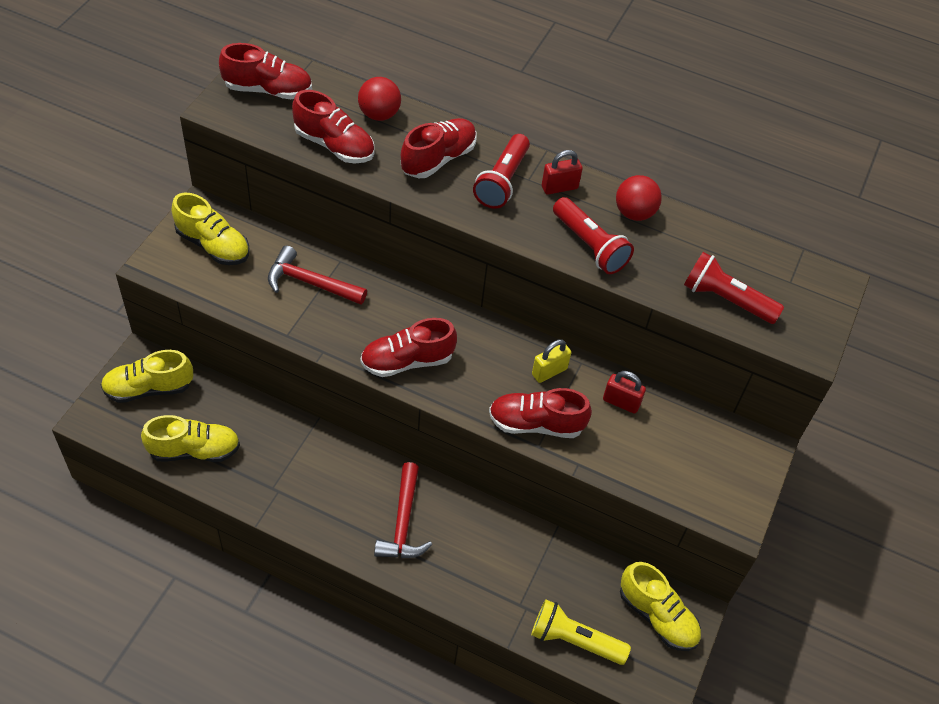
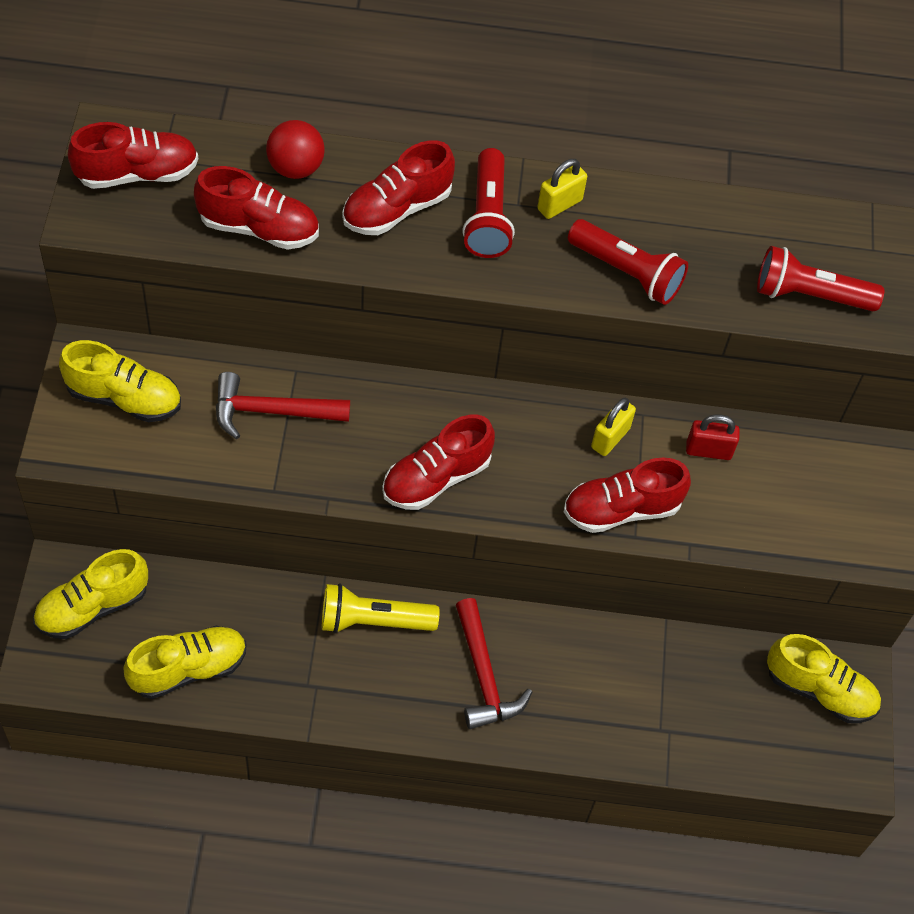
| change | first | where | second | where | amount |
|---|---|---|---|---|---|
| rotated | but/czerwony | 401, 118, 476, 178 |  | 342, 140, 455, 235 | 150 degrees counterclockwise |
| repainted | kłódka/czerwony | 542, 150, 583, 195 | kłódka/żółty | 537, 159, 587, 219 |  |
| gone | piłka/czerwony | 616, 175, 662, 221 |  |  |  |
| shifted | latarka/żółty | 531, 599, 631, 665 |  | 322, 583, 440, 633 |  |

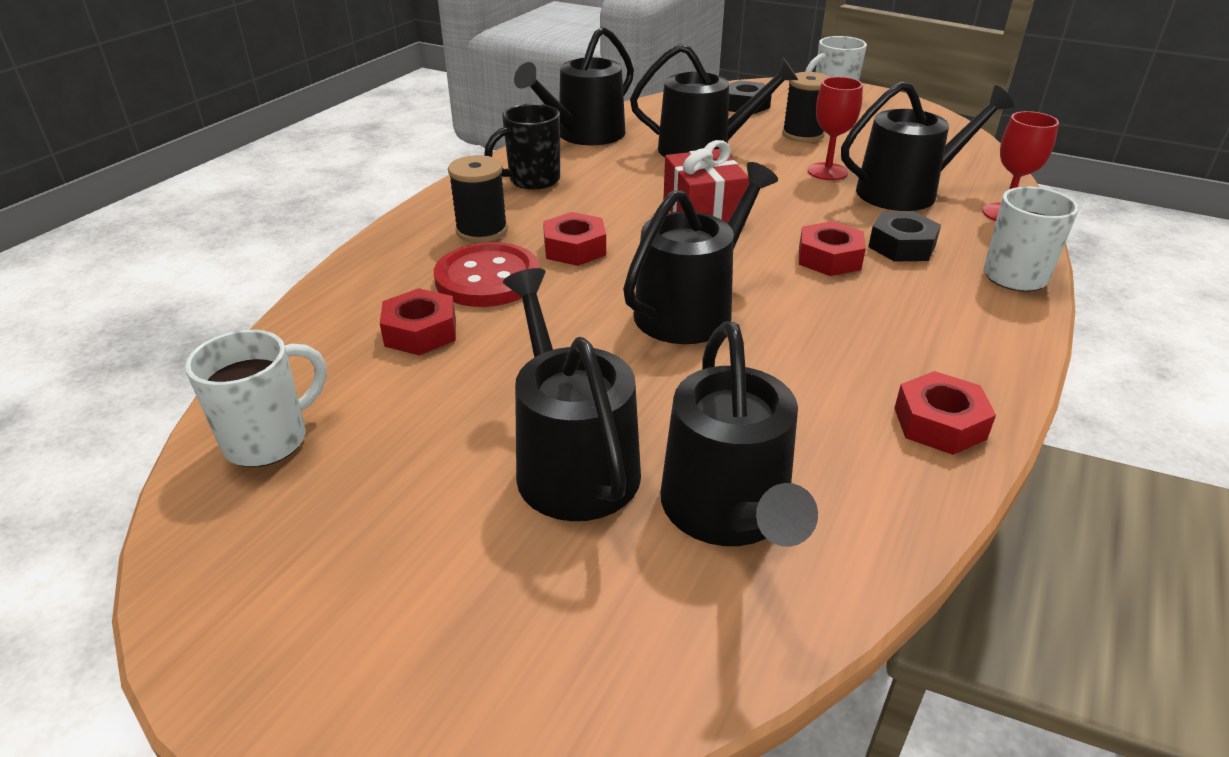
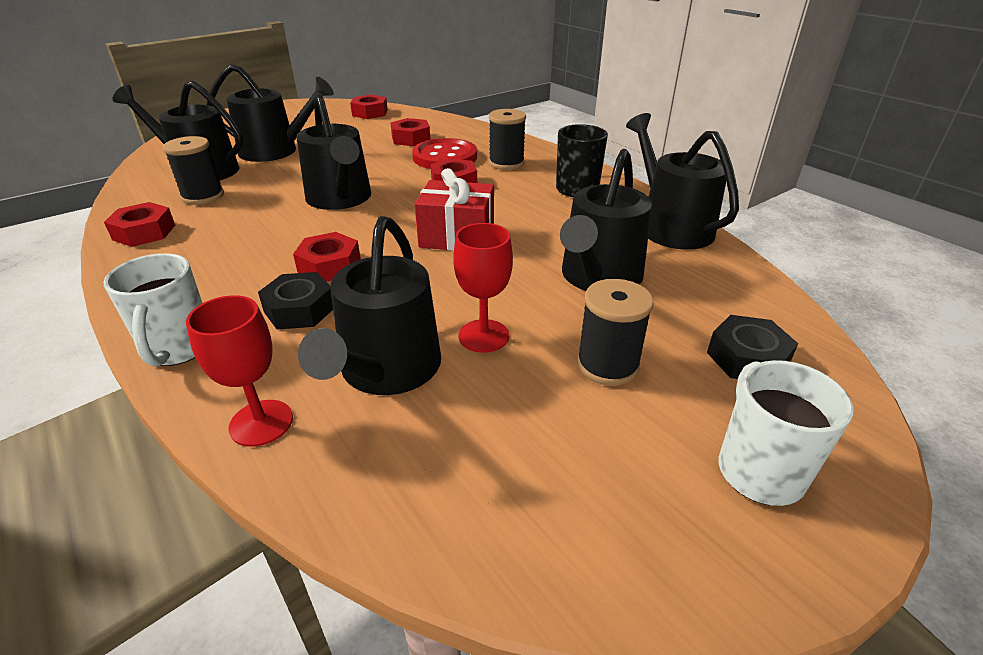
| change | first | where | second | where | amount |
|---|---|---|---|---|---|
| swapped | kubek/biały | 185, 330, 327, 467 | nakrętka/czerwony | 350, 94, 388, 119 |  |
| new |  |  | szpulka/czarny | 163, 136, 224, 205 |  |

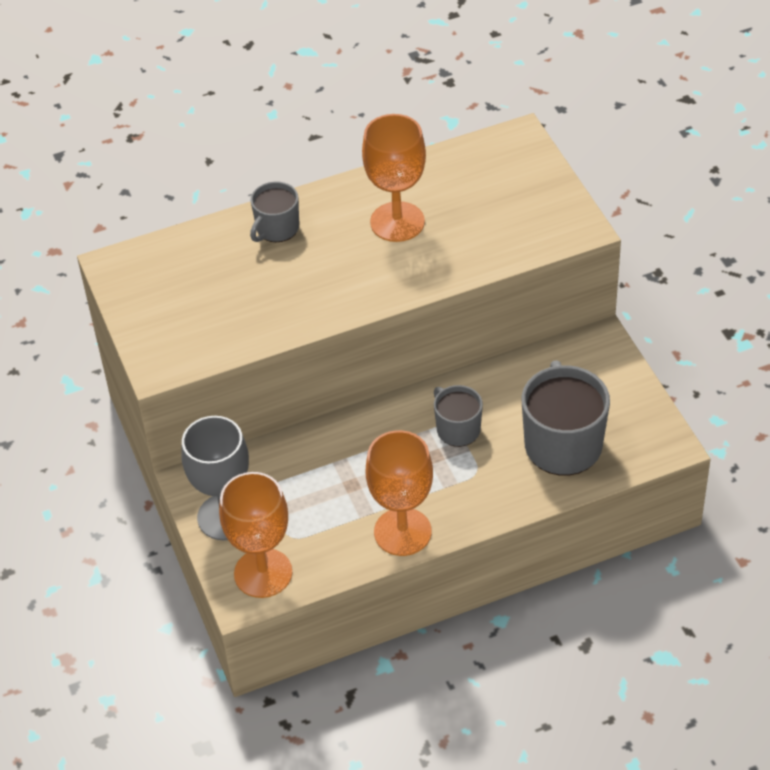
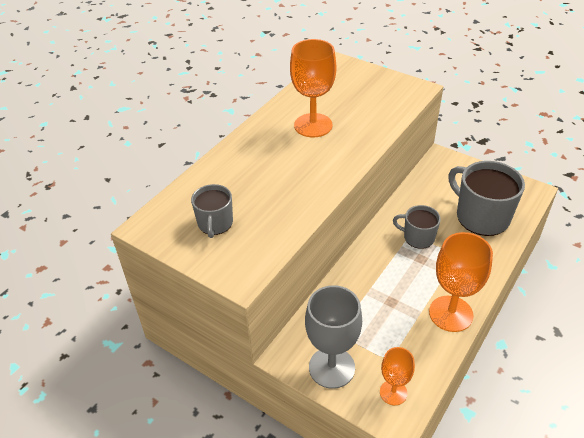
| change | first | where | second | where | amount |
|---|---|---|---|---|---|
| shifted | kubek/szary | 250, 182, 299, 242 |  | 191, 184, 233, 238 |  |
| scaled | kielich/pomarańczowy | 219, 472, 292, 598 |  | 380, 347, 415, 405 | x0.57 |

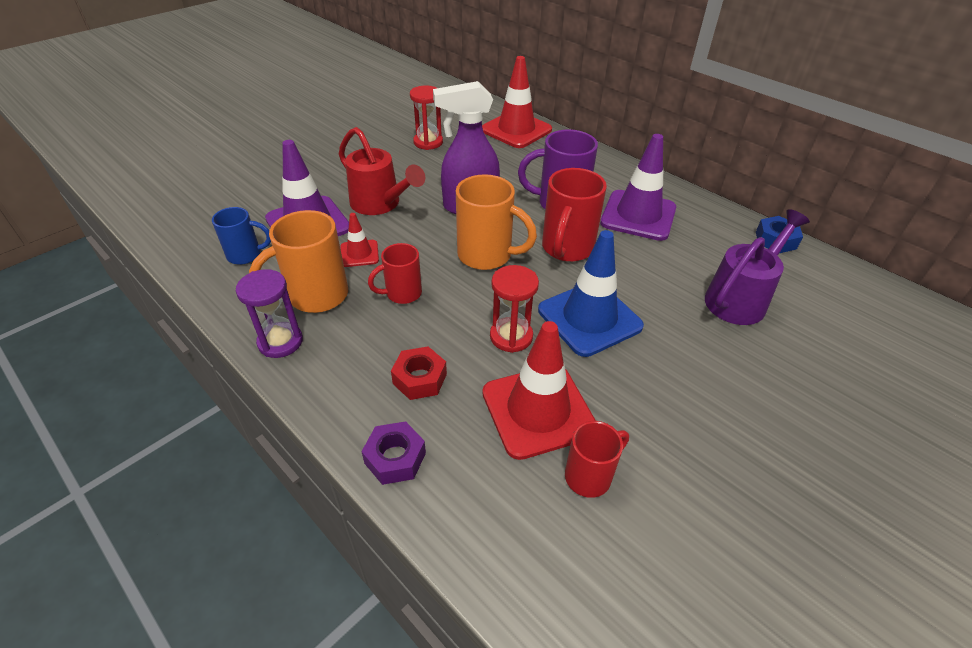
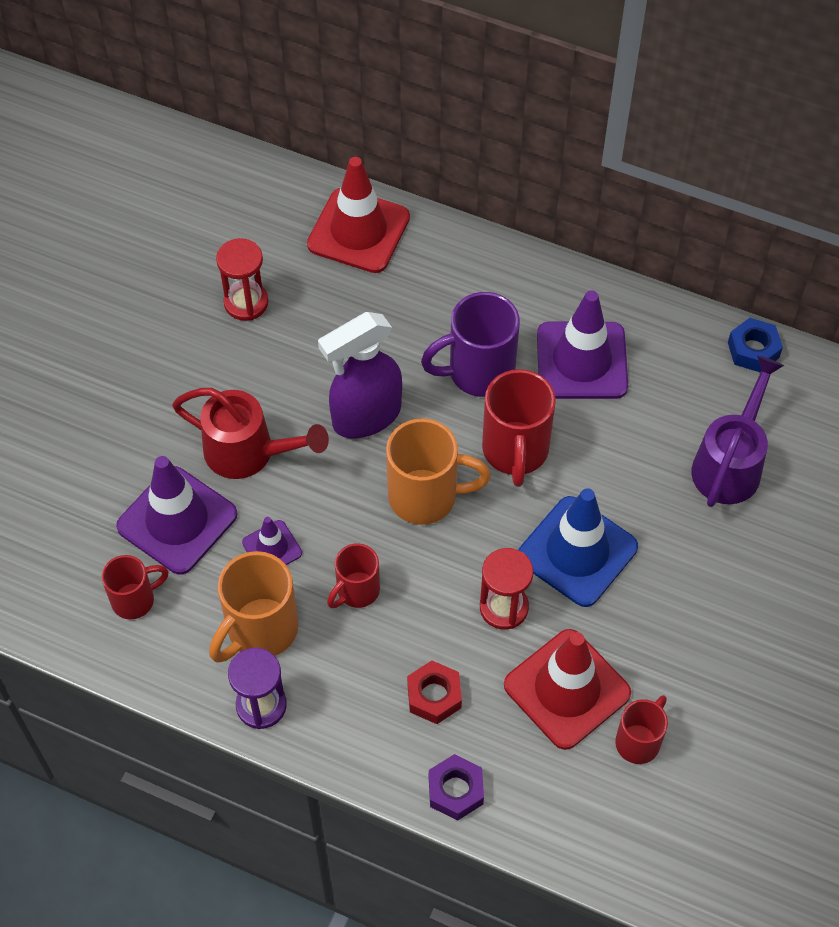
| change | first | where | second | where | amount |
|---|---|---|---|---|---|
| repainted | kubek/niebieski | 212, 207, 271, 265 | kubek/czerwony | 102, 555, 169, 619 |  |
| repainted | pachołek/czerwony | 340, 213, 379, 267 | pachołek/fioletowy | 242, 517, 302, 565 |  |

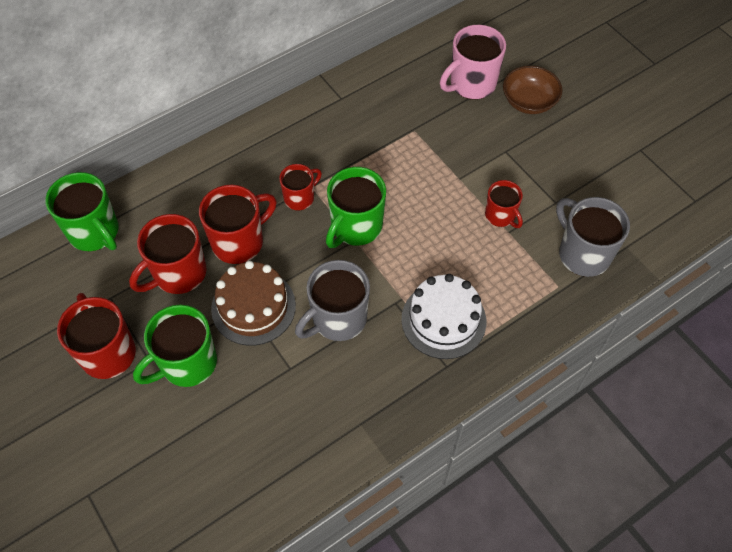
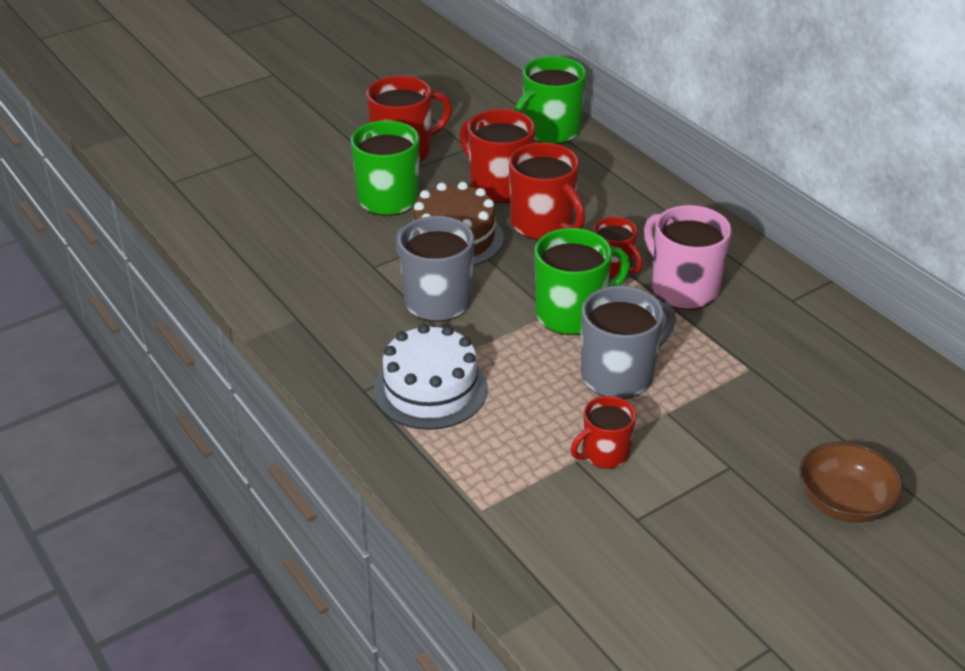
| change | first | where | second | where | amount |
|---|---|---|---|---|---|
| shifted | kubek/różowy | 440, 25, 506, 100 |  | 644, 205, 732, 310 |  |
| rotated | kubek/zielony | 326, 167, 386, 248 |  | 534, 228, 630, 335 | 120 degrees clockwise |
| shifted | kubek/szary | 556, 197, 630, 277 |  | 581, 286, 676, 399 |  |

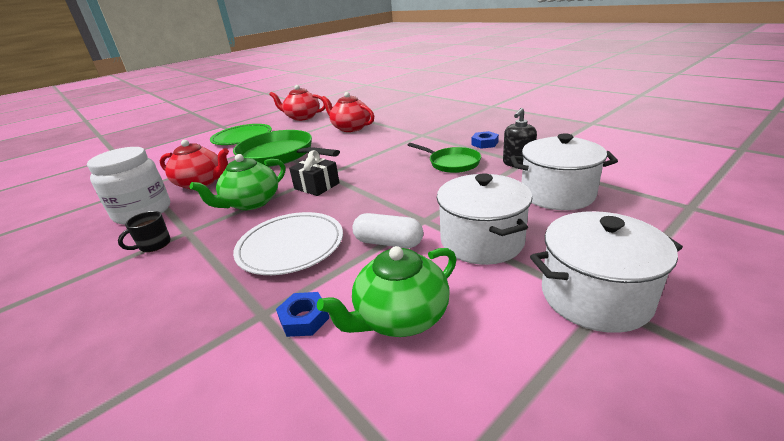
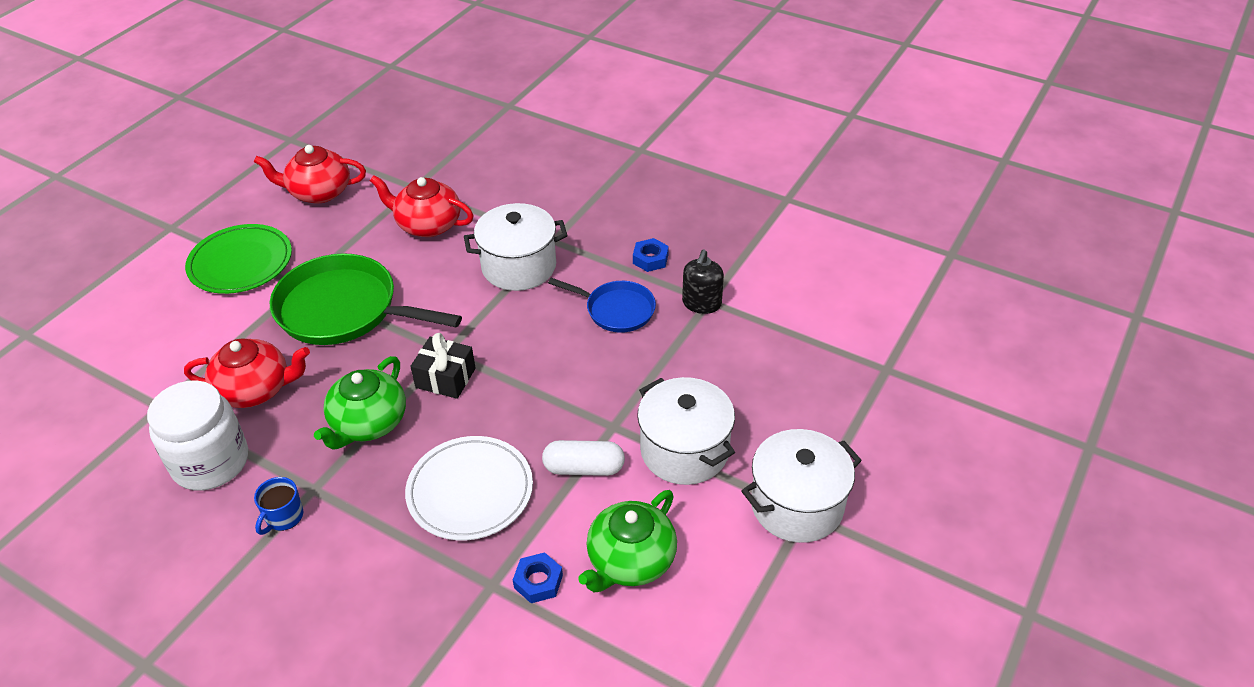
| change | first | where | second | where | amount |
|---|---|---|---|---|---|
| shifted | garnek/biały | 511, 134, 618, 210 |  | 464, 203, 568, 291 |  |
| repainted | patelnia/zielony | 408, 143, 481, 173 | patelnia/niebieski | 548, 278, 656, 333 |  |
| repainted | kubek/czarny | 118, 211, 171, 252 | kubek/niebieski | 254, 477, 303, 535 |  |

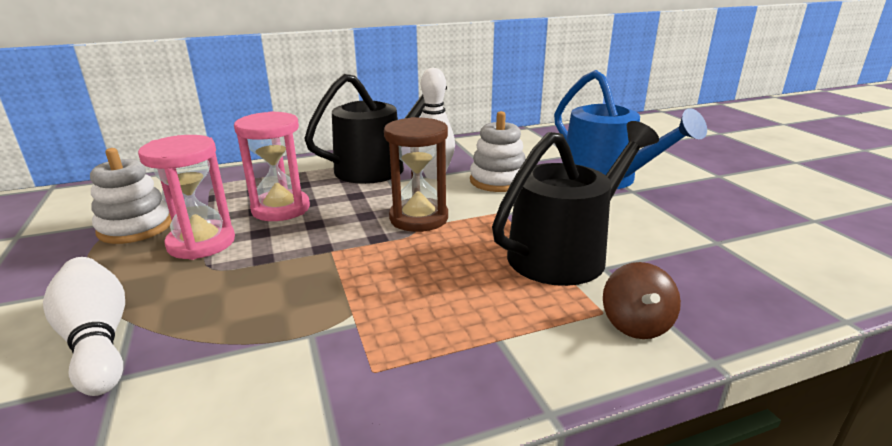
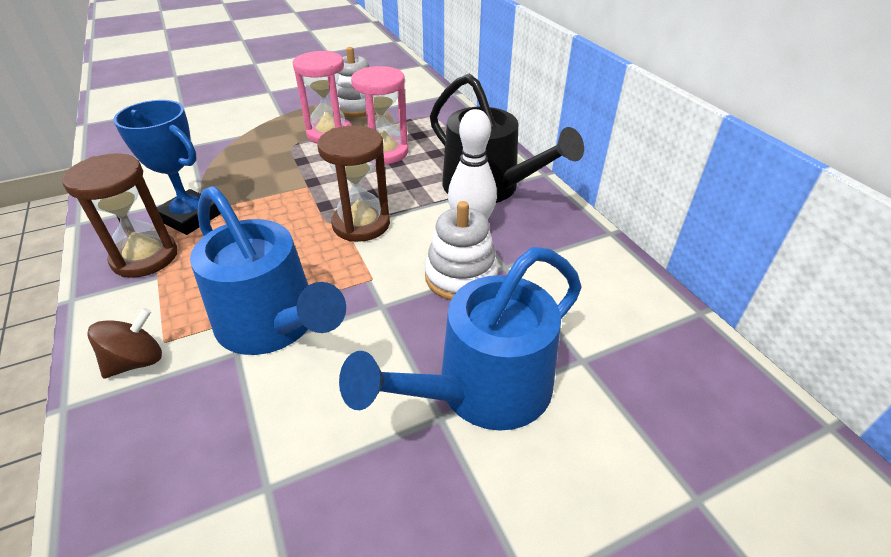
| change | first | where | second | where | amount |
|---|---|---|---|---|---|
| repainted | konewka/czarny | 492, 121, 659, 286 | konewka/niebieski | 190, 186, 346, 355 |  |
| gone | kręgiel/biały | 43, 257, 125, 396 |  |  |  |
| rotated | bączek/brązowy | 603, 262, 681, 339 |  | 88, 308, 162, 378 | 135 degrees clockwise |
| new |  |  | puchar/niebieski | 113, 100, 221, 235 |  |
| new |  |  | klepsydra/brązowy | 62, 153, 177, 278 |  |

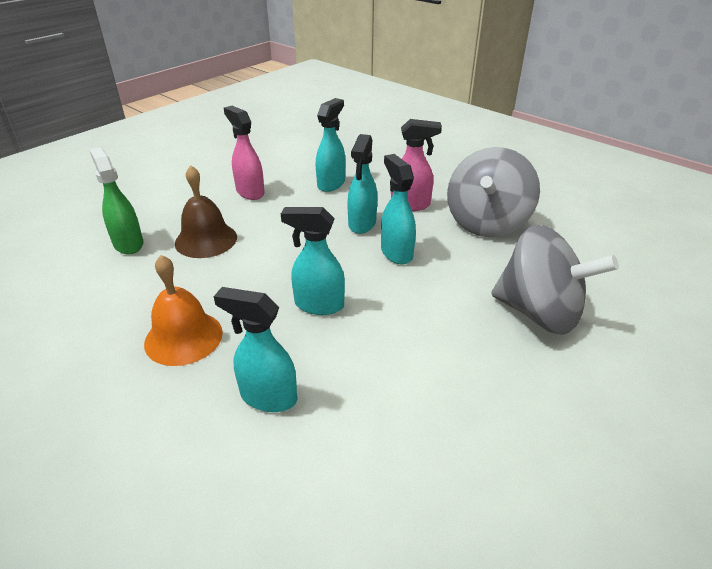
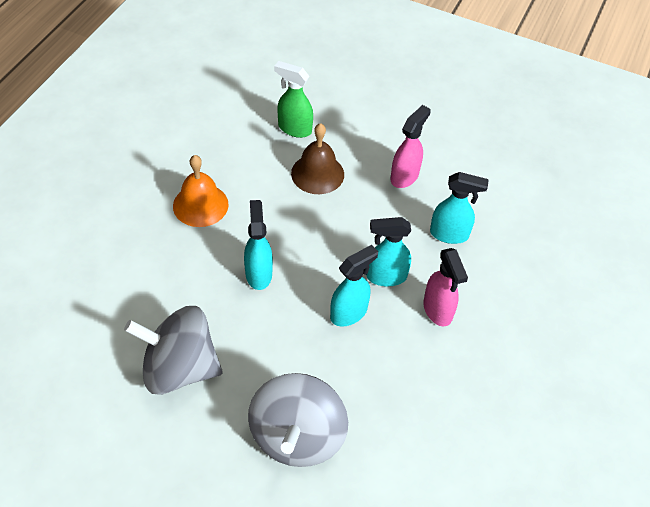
| change | first | where | second | where | amount |
|---|---|---|---|---|---|
| rotated | spryskiwacz/zielony | 89, 147, 143, 254 |  | 274, 61, 313, 138 | 105 degrees counterclockwise |
| shifted | bączek/szary | 447, 147, 540, 237 |  | 124, 306, 223, 395 |  |
| gone | spryskiwacz/turkusowy | 214, 287, 297, 412 |  |  |  |

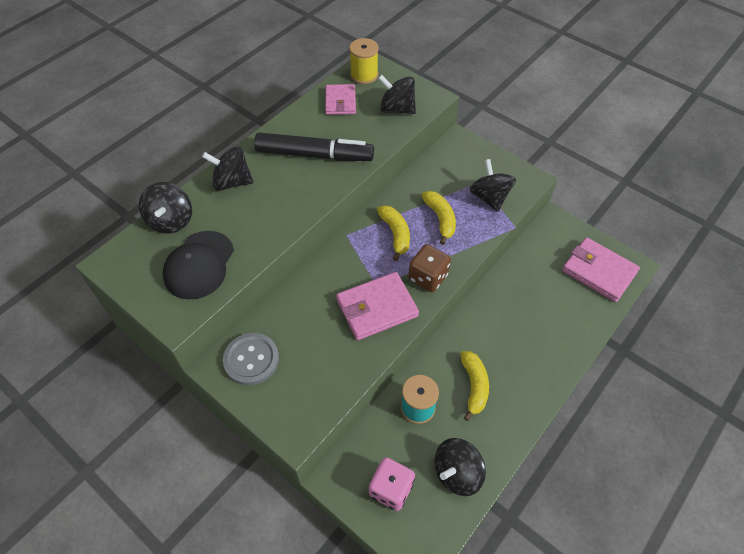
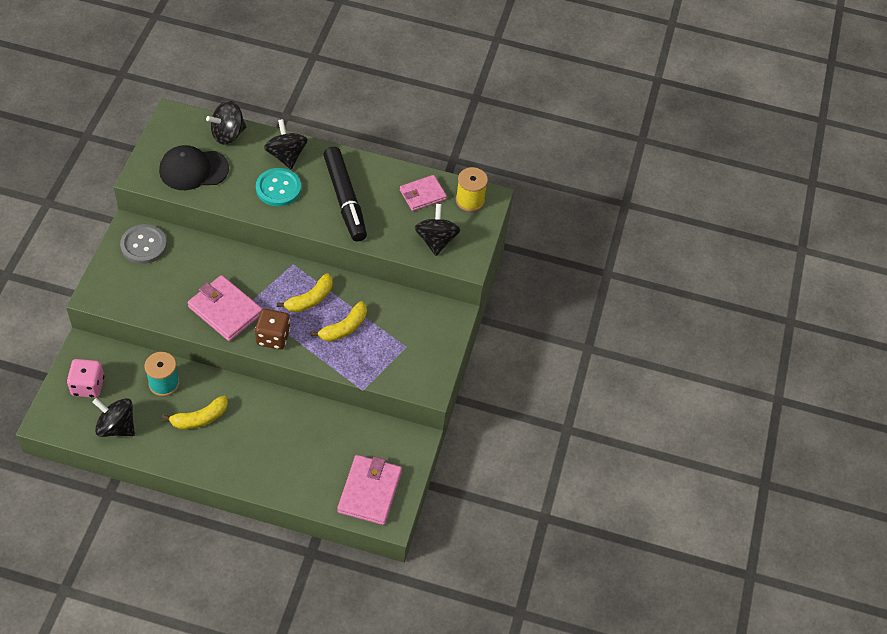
| change | first | where | second | where | amount |
|---|---|---|---|---|---|
| gone | bączek/czarny | 469, 159, 516, 212 |  |  |  |
| new |  |  | guzik/turkusowy | 256, 168, 301, 206 |  |

